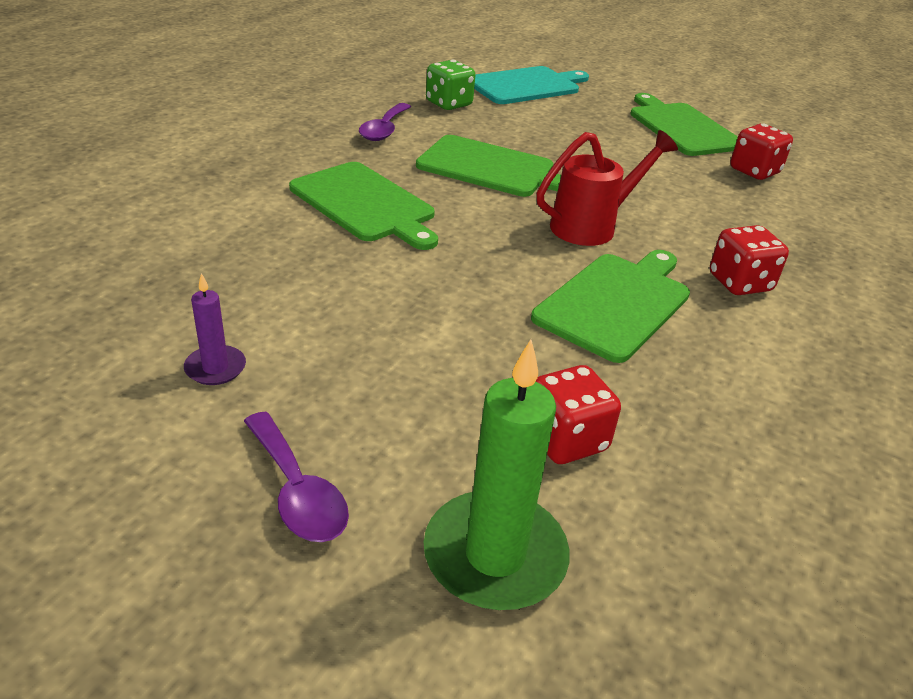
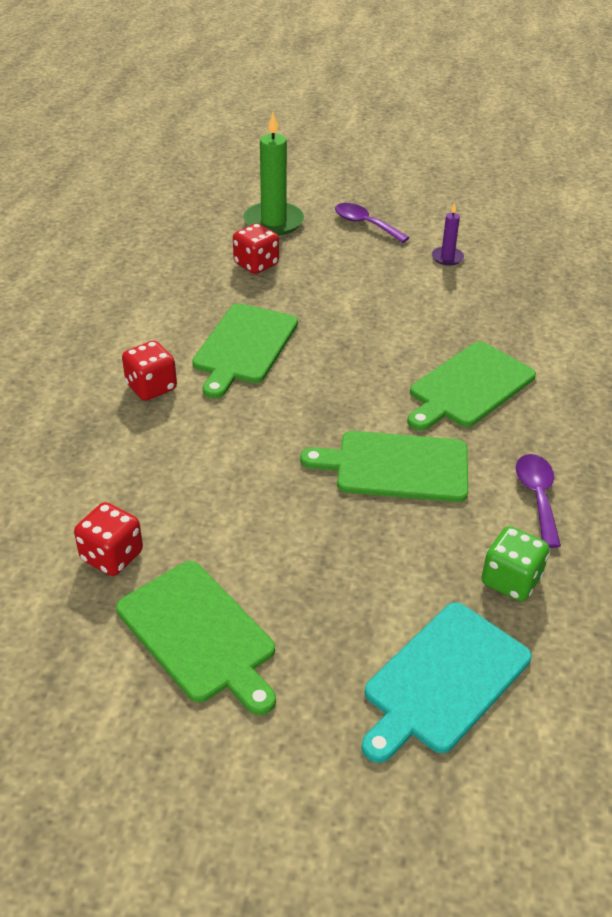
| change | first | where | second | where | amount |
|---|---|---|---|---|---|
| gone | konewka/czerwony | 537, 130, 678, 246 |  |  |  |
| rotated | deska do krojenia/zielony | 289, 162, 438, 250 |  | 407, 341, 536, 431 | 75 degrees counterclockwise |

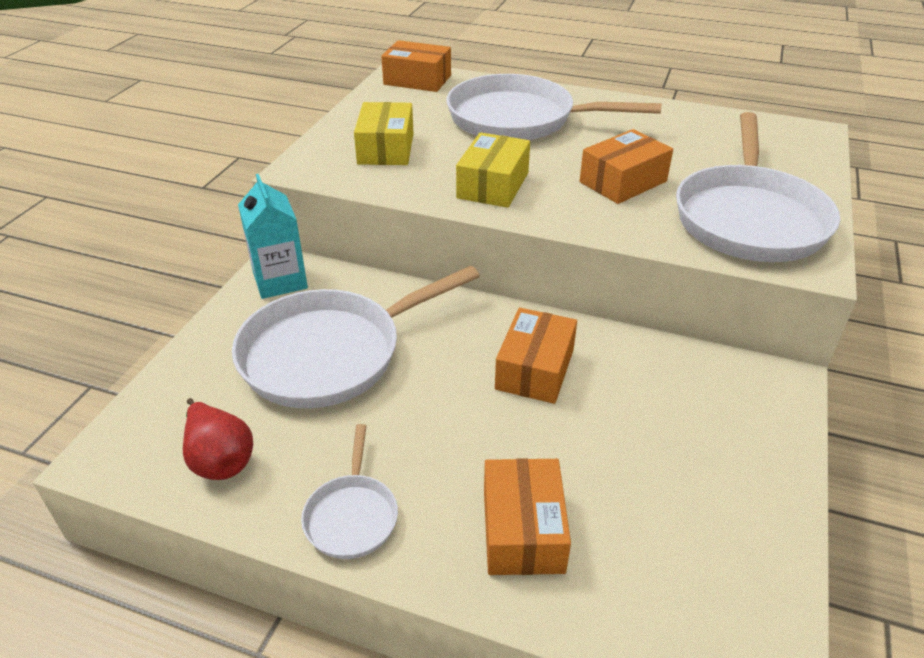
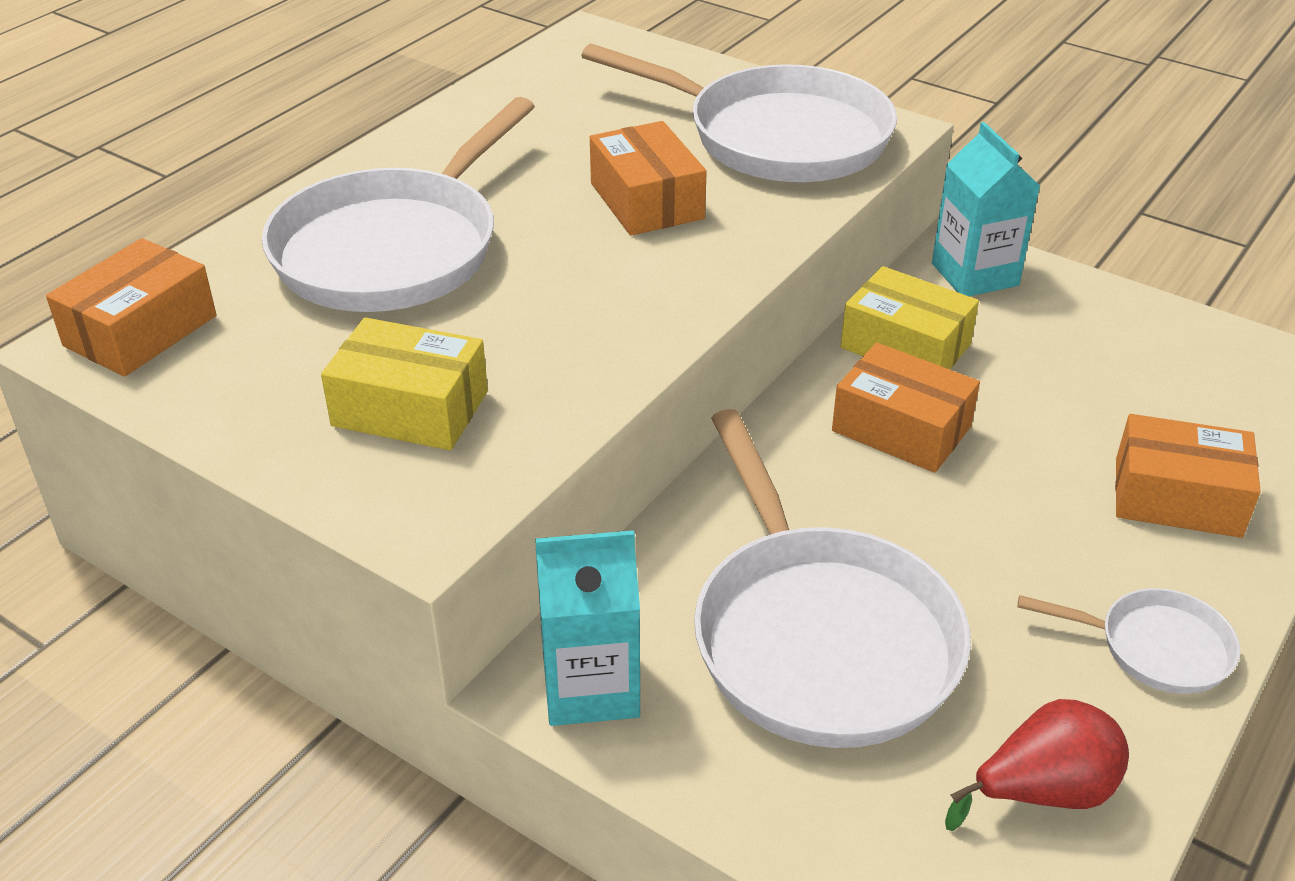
| change | first | where | second | where | amount |
|---|---|---|---|---|---|
| shifted | pudełko/żółty | 456, 132, 530, 208 |  | 841, 266, 979, 369 |  |
| new |  |  | karton mleka/turkusowy | 932, 122, 1040, 296 |  |

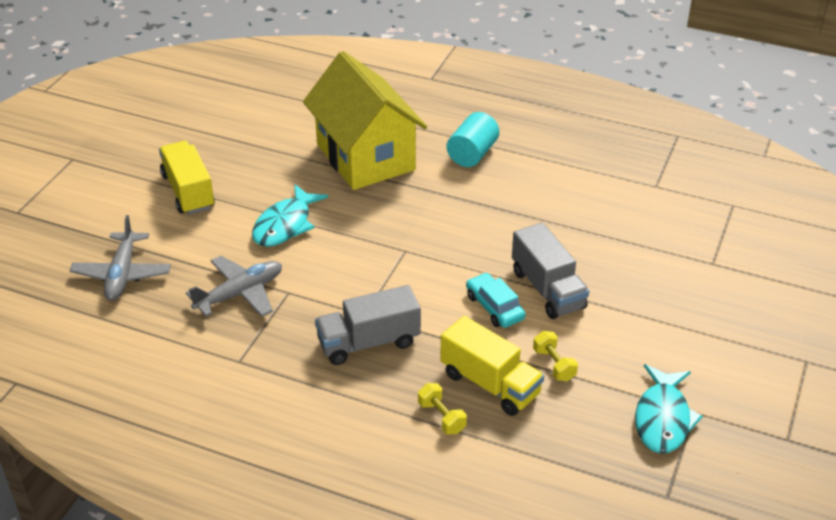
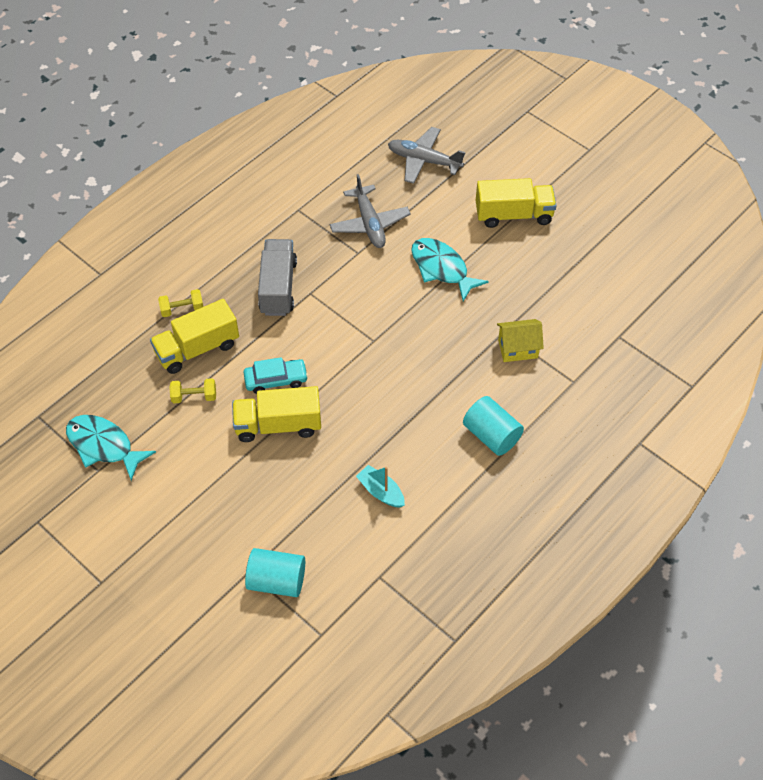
| change | first | where | second | where | amount |
|---|---|---|---|---|---|
| scaled | domek/żółty | 303, 51, 427, 190 |  | 497, 319, 544, 362 | x0.42 |
| repainted | ciężarówka/szary | 512, 223, 589, 319 | ciężarówka/żółty | 232, 386, 321, 442 |  |
| new |  |  | łódka/turkusowy | 356, 465, 405, 508 |  |
| new |  |  | walec/turkusowy | 245, 548, 305, 597 |  |

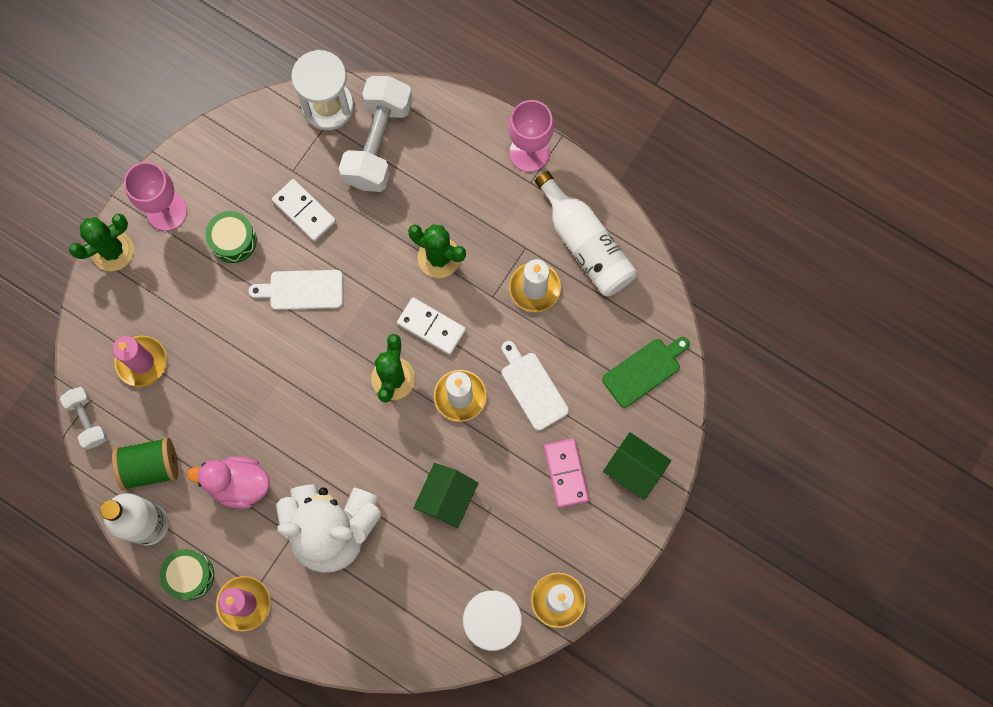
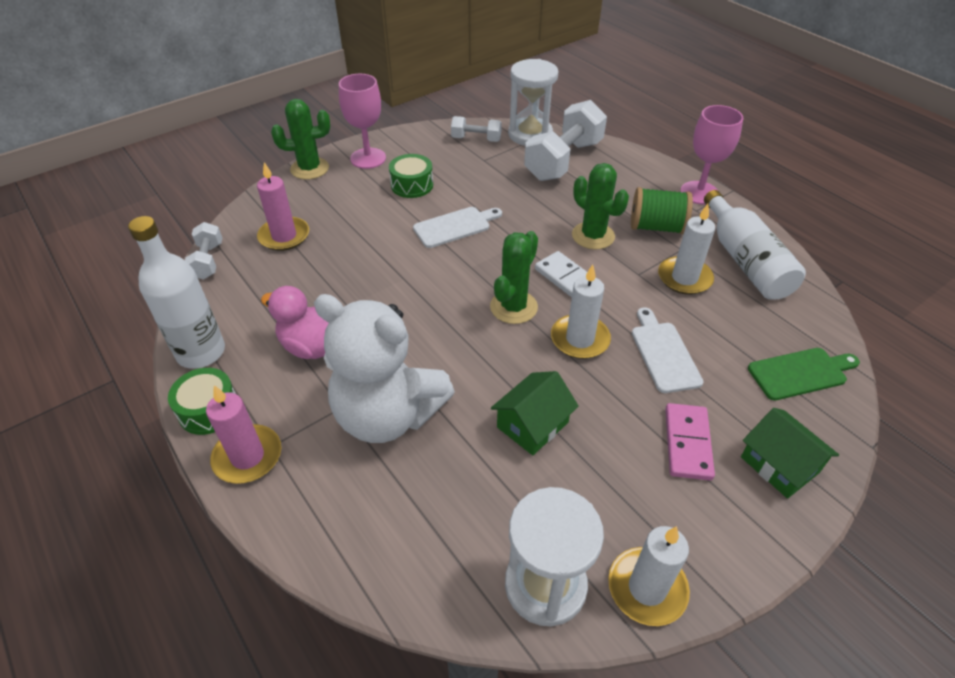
| change | first | where | second | where | amount |
|---|---|---|---|---|---|
| gone | kostka domina/biały | 272, 179, 336, 241 |  |  |  |
| rotated | deska do krojenia/biały | 249, 270, 343, 310 |  | 413, 207, 502, 248 | 135 degrees clockwise |
| shifted | szpulka/zielony | 112, 437, 178, 491 |  | 631, 187, 693, 234 |  |
| new |  |  | hantel/biały | 451, 116, 502, 142 |  |

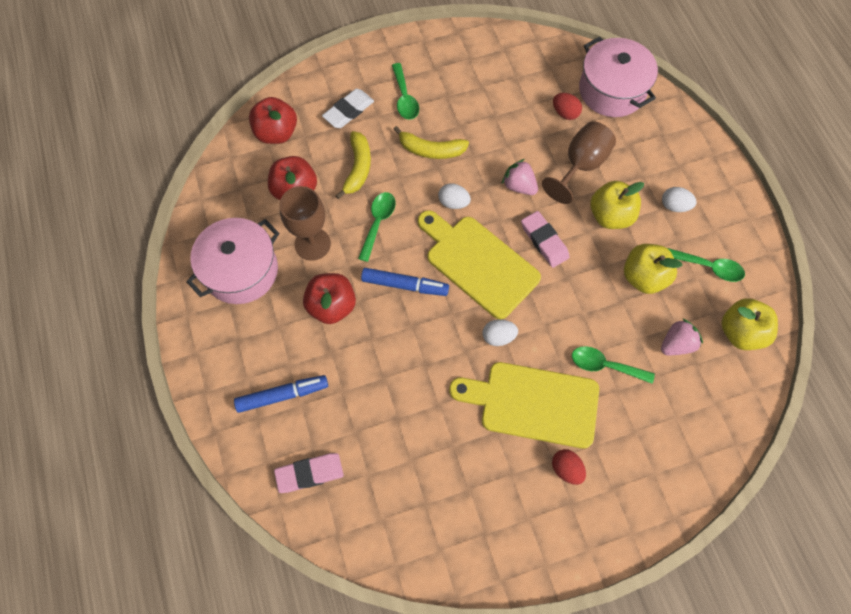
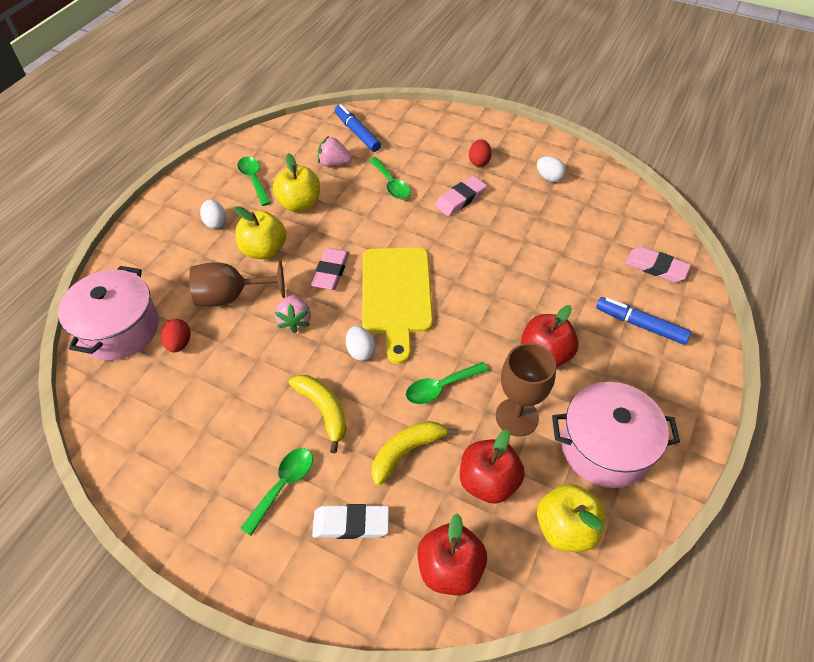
| change | first | where | second | where | amount |
|---|---|---|---|---|---|
| shifted | flamaster/niebieski | 361, 268, 449, 296 |  | 335, 104, 381, 152 |  |
| shifted | jabłko/żółty | 721, 298, 778, 350 |  | 537, 484, 606, 552 |  |
| shifted | jajko/biały | 483, 319, 518, 346 |  | 537, 156, 566, 182 |  |
| swapped | deska do krojenia/żółty | 449, 362, 599, 449 | gumka do mazania/różowy | 435, 176, 487, 216 |  |

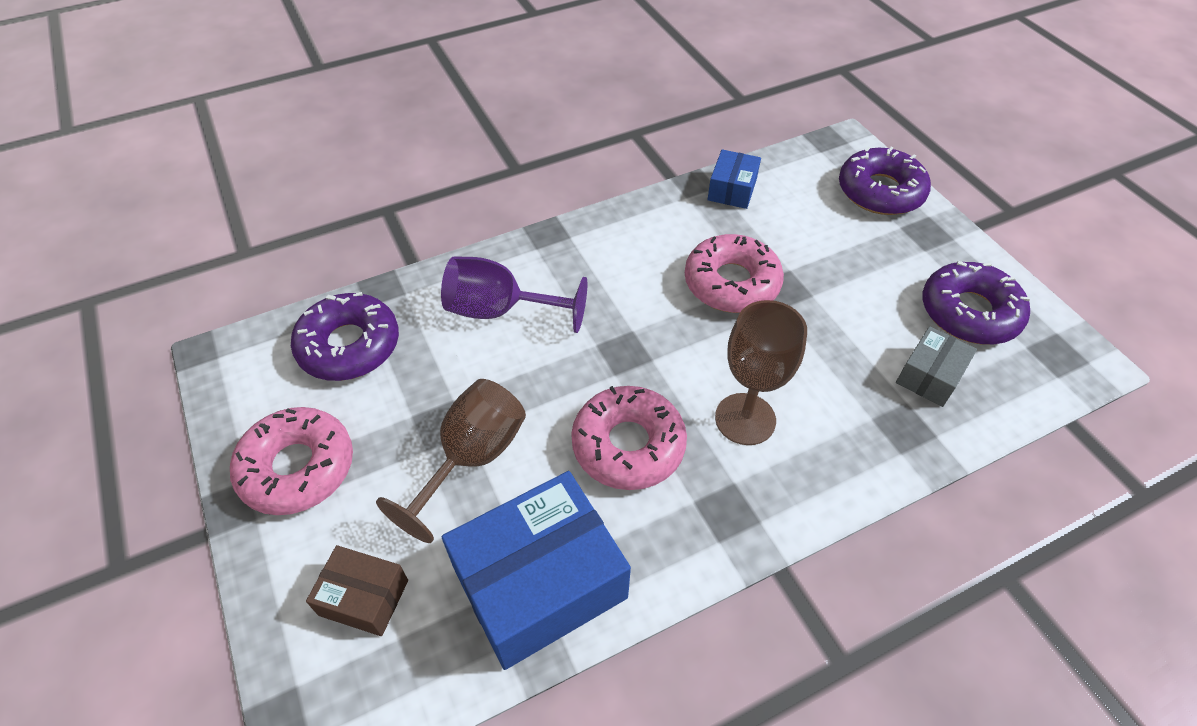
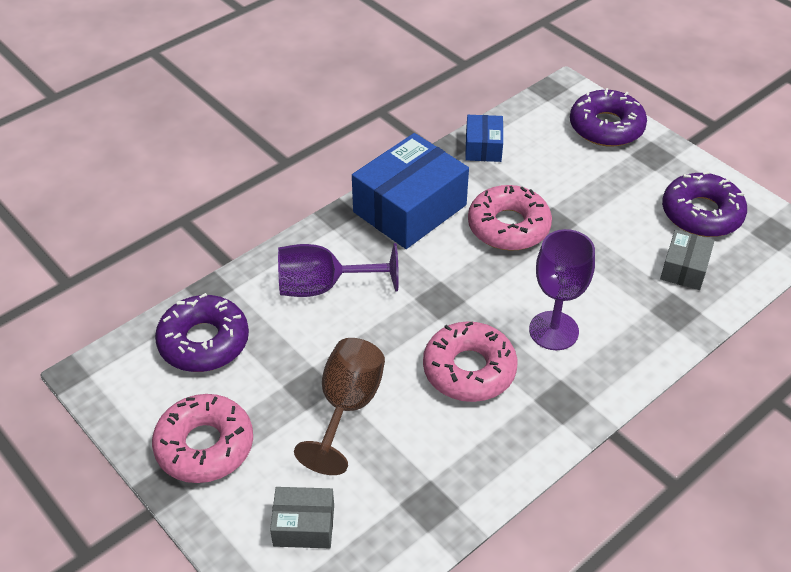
| change | first | where | second | where | amount |
|---|---|---|---|---|---|
| repainted | kielich/brązowy | 715, 300, 807, 445 | kielich/fioletowy | 529, 229, 595, 350 |  |
| shifted | pudełko/niebieski | 442, 471, 631, 670 |  | 352, 133, 469, 249 |  |
| repainted | pudełko/brązowy | 306, 545, 408, 636 | pudełko/szary | 270, 487, 334, 548 |  |

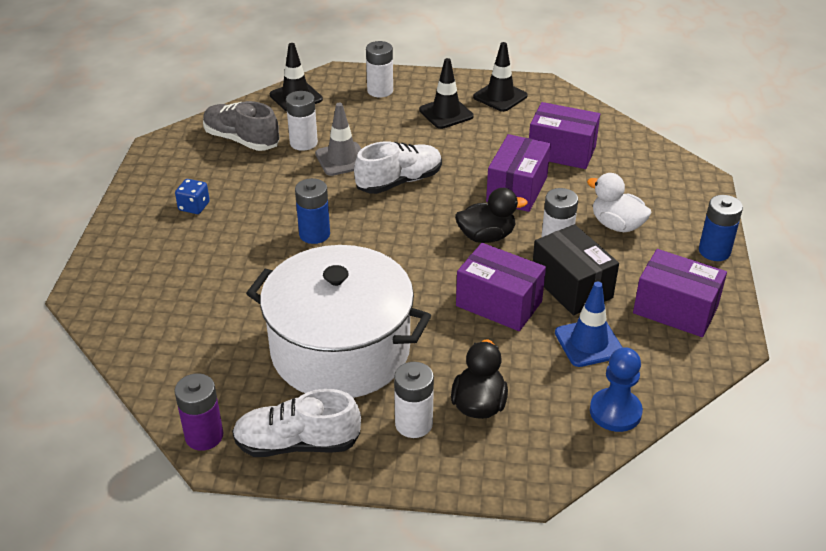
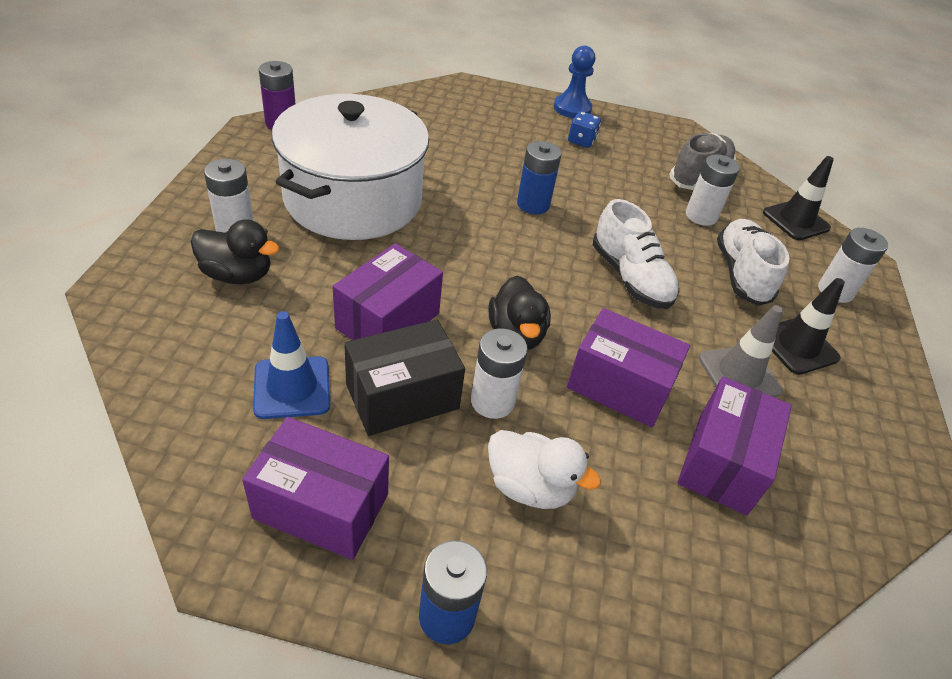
| change | first | where | second | where | amount |
|---|---|---|---|---|---|
| gone | pachołek/czarny | 473, 42, 528, 112 |  |  |  |
| shifted | pachołek/szary | 315, 103, 361, 176 |  | 699, 305, 783, 397 |  |
| rotated | kaczka/biały | 587, 173, 652, 232 |  | 488, 430, 601, 509 | 75 degrees clockwise |
| rotated | pudełko/fioletowy | 633, 249, 727, 337 |  | 242, 417, 389, 560 | 75 degrees clockwise |
| shifted | pionek/niebieski | 590, 347, 643, 432 |  | 554, 46, 595, 118 |  |
| shifted | but/biały | 232, 389, 361, 457 |  | 717, 219, 789, 306 |  |

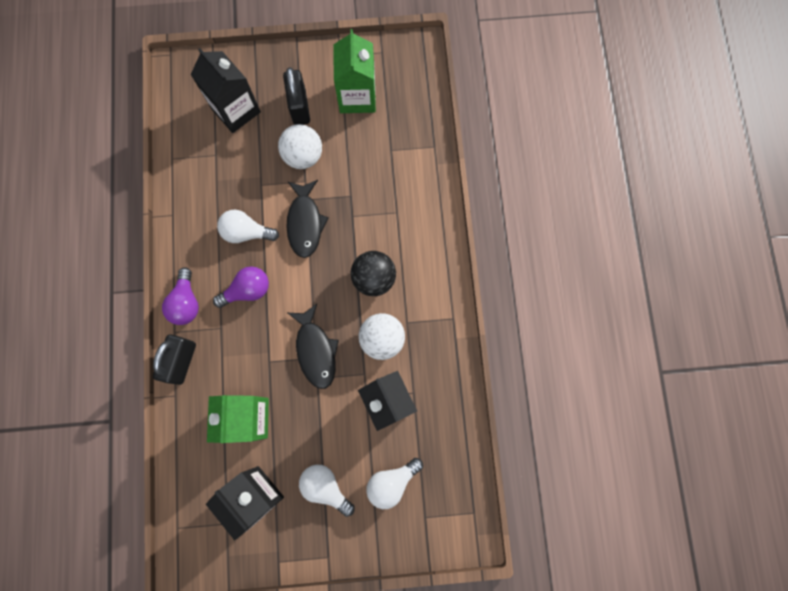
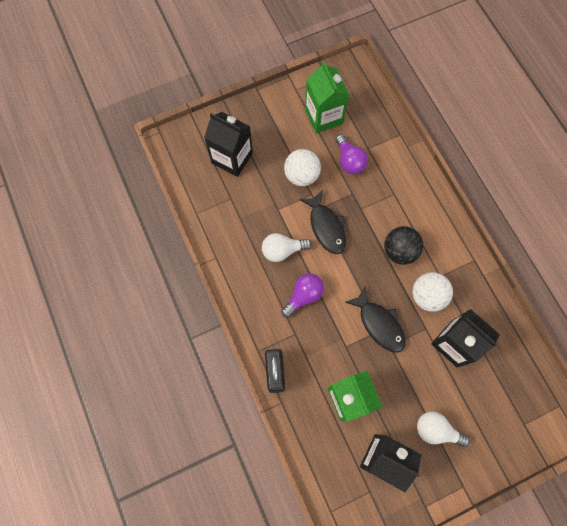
| change | first | where | second | where | amount |
|---|---|---|---|---|---|
| gone | kłódka/czarny | 283, 67, 310, 125 |  |  |  |
| shifted | żarówka/fioletowy | 162, 267, 199, 325 |  | 336, 134, 368, 174 |  |
| gone | żarówka/biały | 366, 458, 423, 509 |  |  |  |

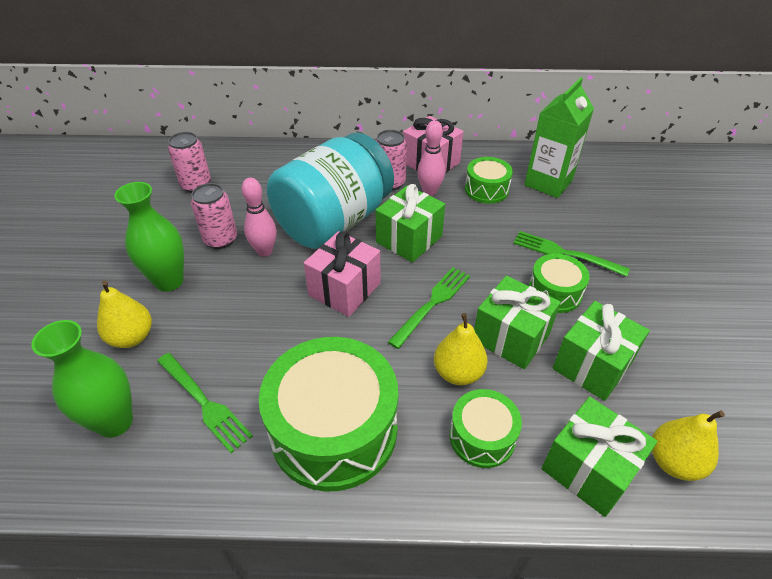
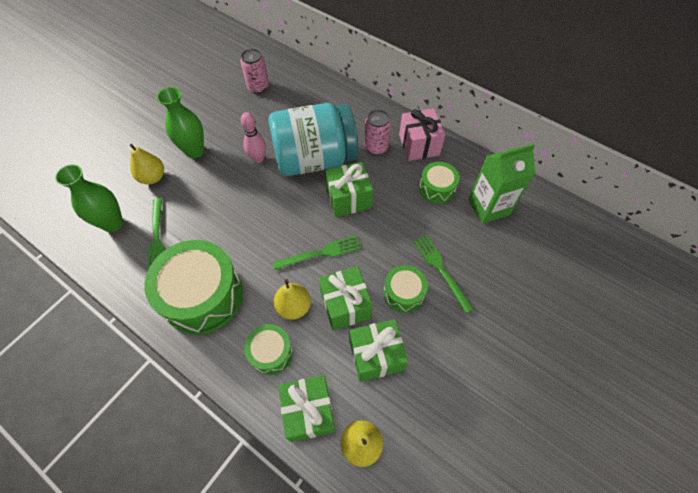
| change | first | where | second | where | amount |
|---|---|---|---|---|---|
| gone | kręgiel/różowy | 417, 120, 445, 196 |  |  |  |
| gone | puszka/różowy | 191, 183, 237, 249 |  |  |  |
| gone | prezent/różowy | 304, 231, 381, 317 |  |  |  |

